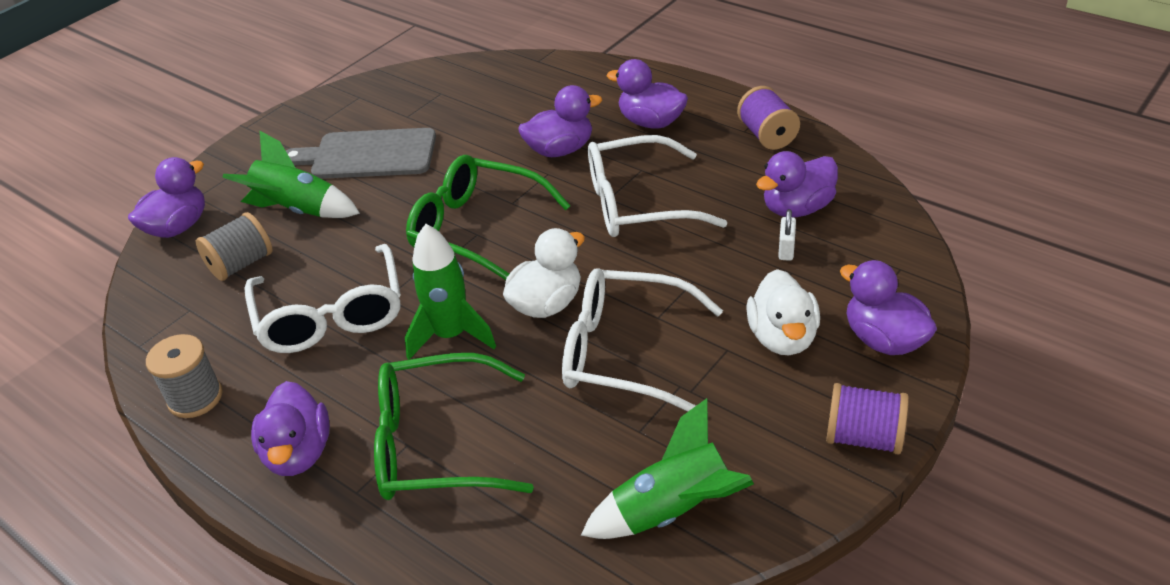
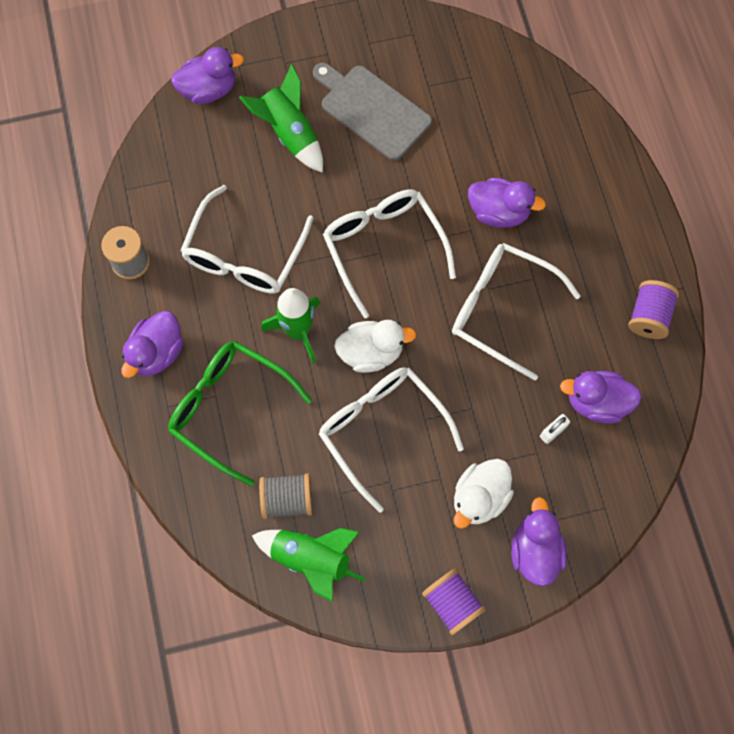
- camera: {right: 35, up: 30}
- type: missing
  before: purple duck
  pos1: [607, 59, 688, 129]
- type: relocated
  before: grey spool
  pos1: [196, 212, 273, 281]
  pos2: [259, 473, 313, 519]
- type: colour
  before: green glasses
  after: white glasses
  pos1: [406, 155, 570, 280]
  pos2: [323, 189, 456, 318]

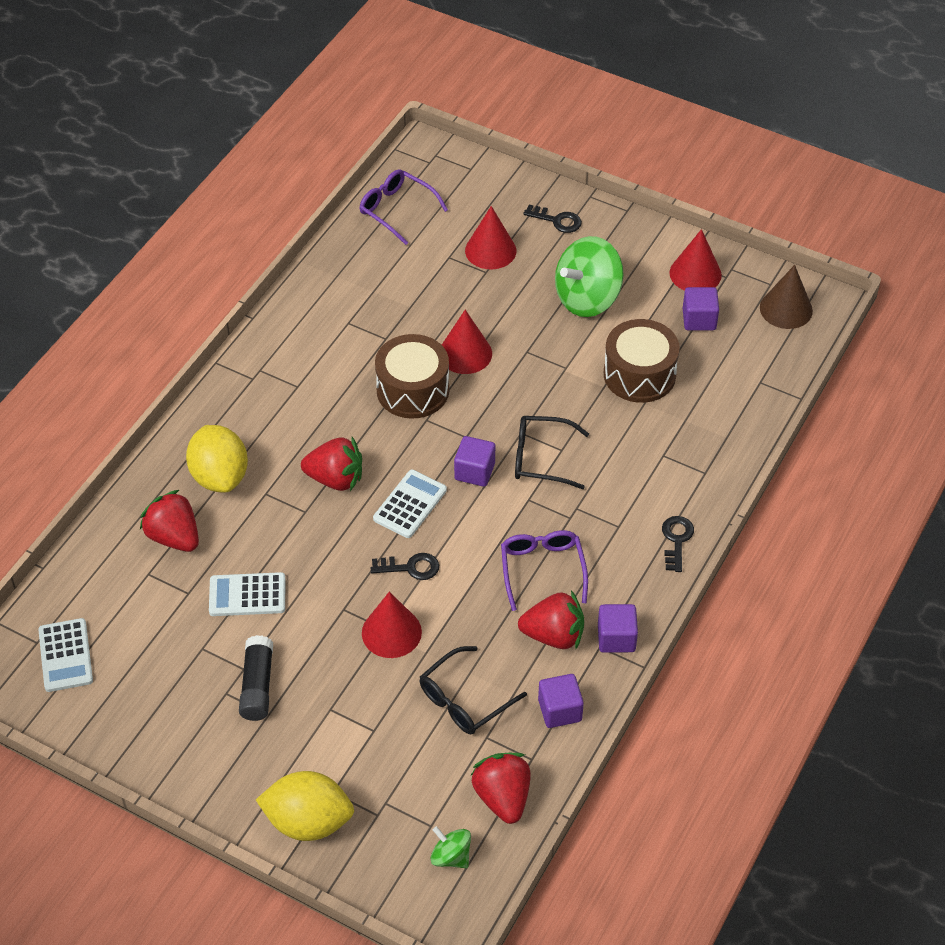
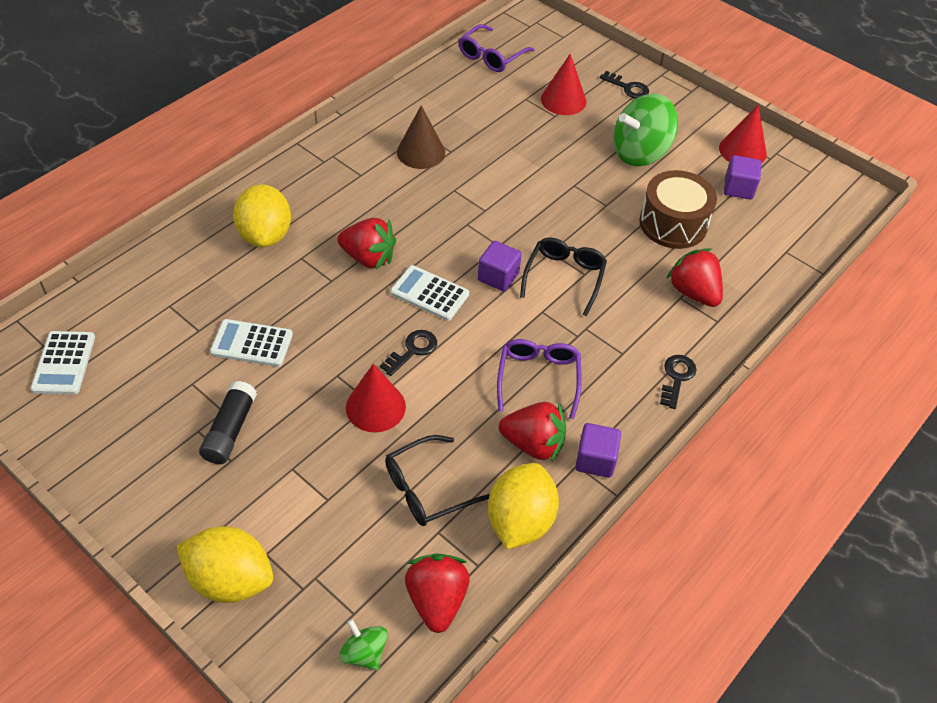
- camera: {right: 10, up: 0}
- type: missing
  before: brown drum
  pos1: [375, 334, 449, 419]
- type: missing
  before: red cone
  pos1: [442, 310, 492, 374]
- type: relocated
  before: red strawberry
  pos1: [140, 490, 199, 552]
  pos2: [666, 248, 723, 307]
- type: relocated
  before: brown cone
  pos1: [760, 265, 813, 329]
  pos2: [397, 105, 445, 169]
- type: exchanged
  before: purple cube
  after: yellow lemon
  pos1: [538, 674, 584, 728]
  pos2: [488, 463, 559, 549]
- type: spun
  before: purple glasses
  pos1: [359, 169, 448, 245]
  pos2: [459, 24, 535, 72]
  turn: -105
- type: spun
  before: black key
  pos1: [371, 553, 439, 580]
  pos2: [380, 330, 437, 376]
  turn: -60
- type: spun
  before: white calculator
  pos1: [373, 470, 447, 538]
  pos2: [390, 265, 469, 321]
  turn: -105
- type: spun
  before: black glasses
  pos1: [515, 416, 589, 489]
  pos2: [520, 238, 607, 316]
  turn: 90

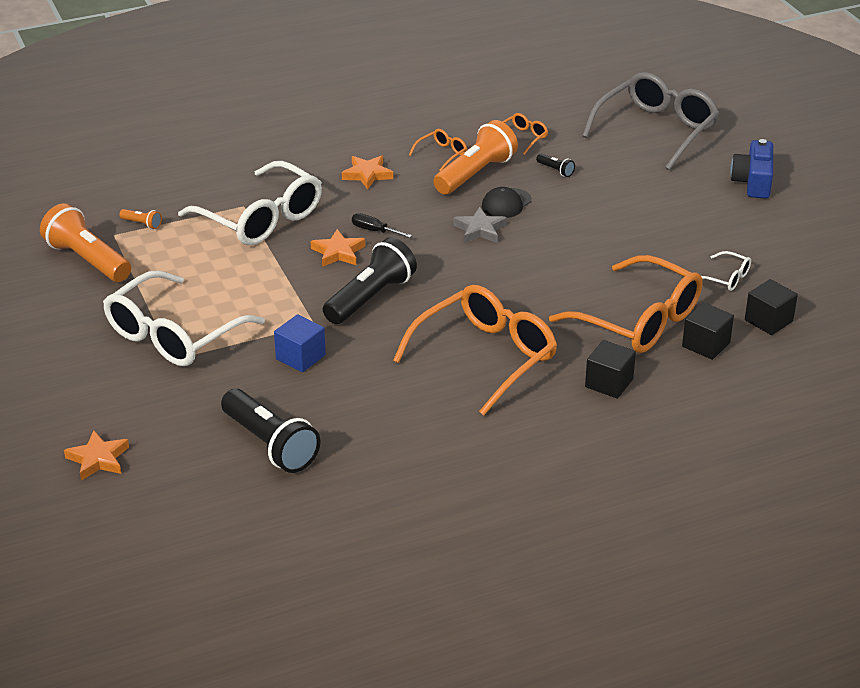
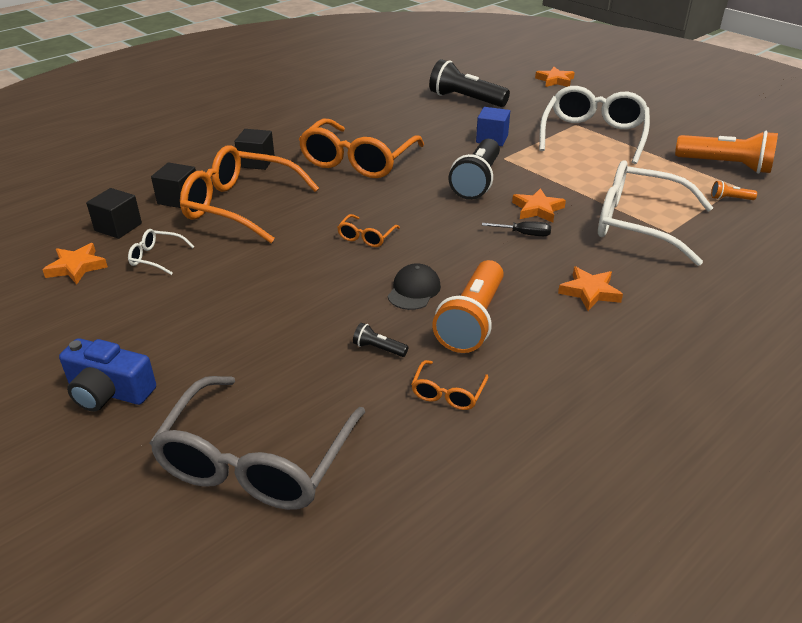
- camera: {right: 160, up: 0}
- type: missing
  before: grey star
  pos1: [453, 207, 507, 243]
- type: appeared
  after: orange star
  pos2: [42, 243, 108, 284]
- type: relocated
  before: orange glasses
  pos1: [409, 129, 467, 171]
  pos2: [337, 214, 400, 247]
- type: spun
  before: blue camera
  pos1: [730, 139, 773, 199]
  pos2: [59, 338, 156, 412]
  turn: 120

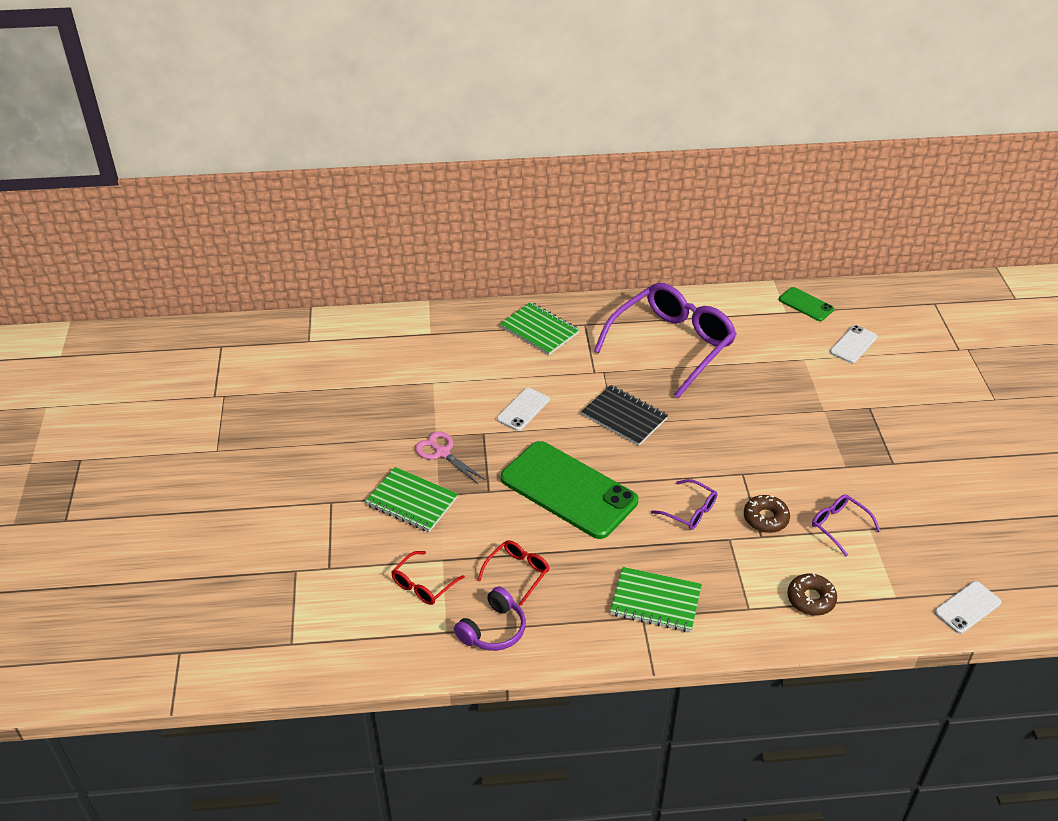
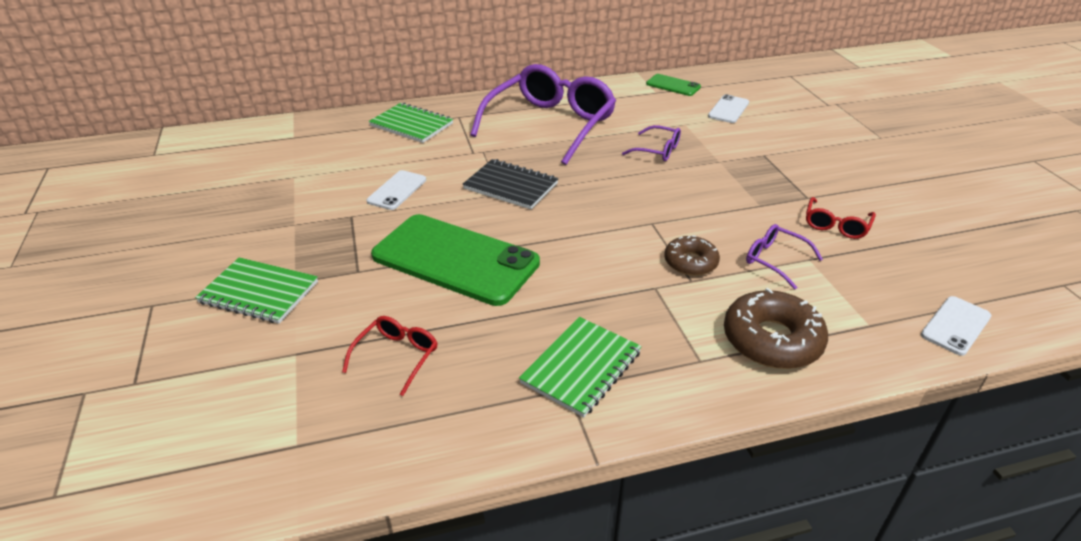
- camera: {right: -10, up: -5}
- type: missing
  before: pink scissors
  pos1: [415, 431, 486, 485]
- type: missing
  before: purple headphones
  pos1: [454, 586, 526, 651]
- type: relocated
  before: red glasses
  pos1: [392, 551, 465, 605]
  pos2: [806, 197, 876, 239]
- type: relocated
  before: purple glasses
  pos1: [651, 479, 717, 530]
  pos2: [622, 125, 681, 161]
- type: spun
  before: green notebook
  pos1: [610, 567, 702, 632]
  pos2: [519, 317, 642, 417]
  turn: -60
- type: size
  before: brown donut
  pos1: [787, 573, 837, 616]
  pos2: [724, 288, 828, 369]
  scale: 1.61

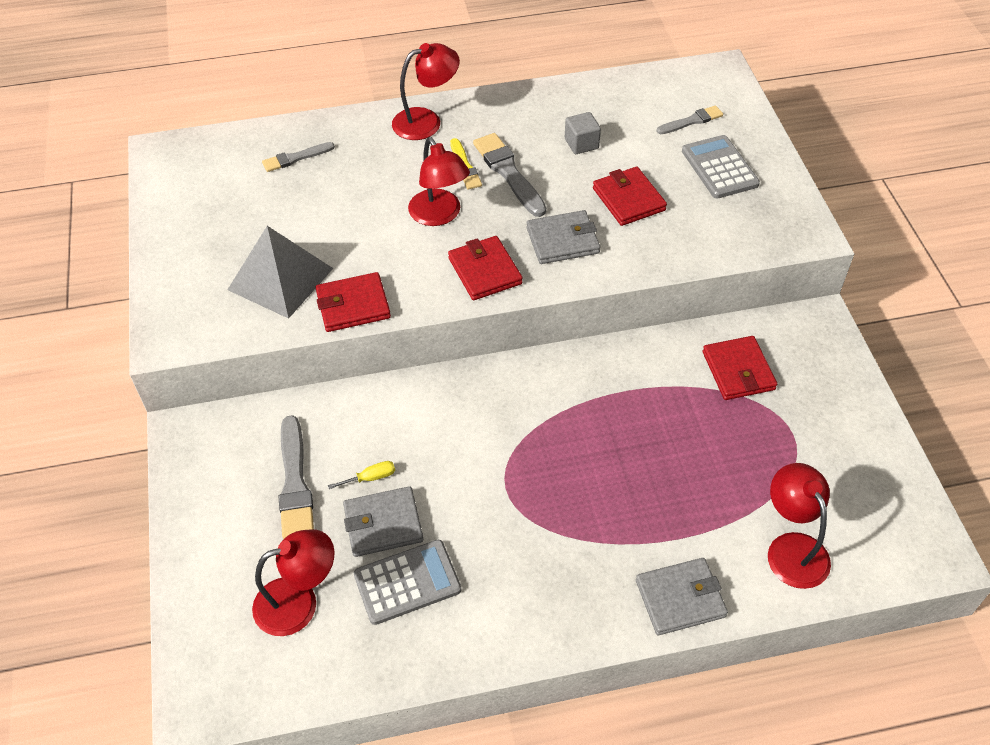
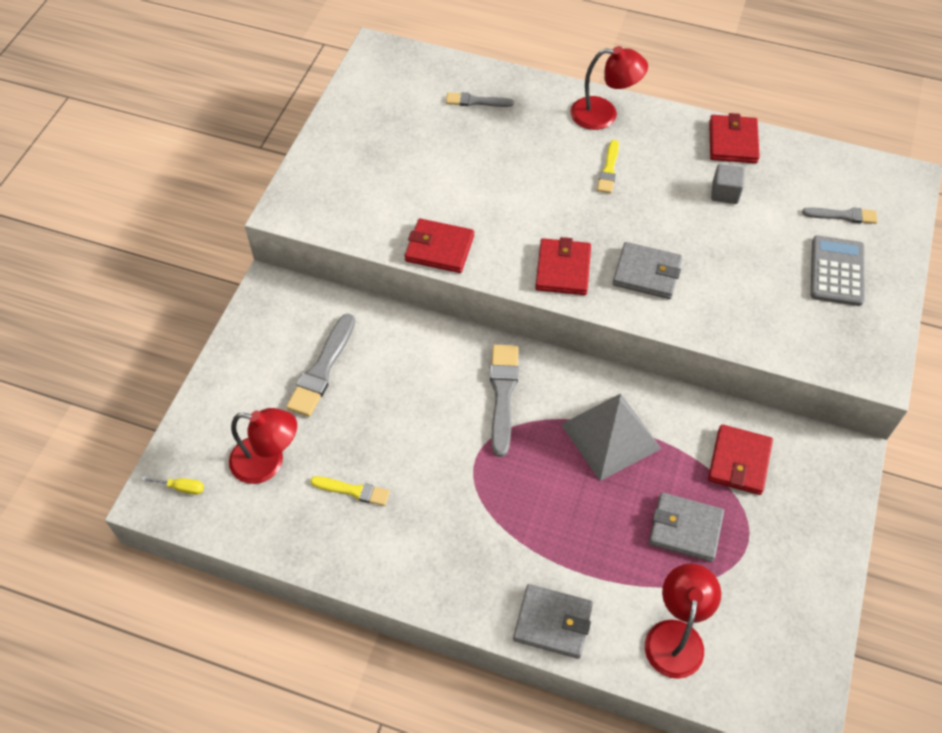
- camera: {right: 30, up: 5}
- type: missing
  before: red lamp
  pos1: [408, 137, 470, 226]
- type: relocated
  before: grey pyramid
  pos1: [227, 226, 333, 319]
  pos2: [561, 394, 661, 481]
- type: relocated
  before: yellow screwdriver
  pos1: [328, 461, 395, 489]
  pos2: [142, 477, 204, 495]
- type: relocated
  before: grey wallet
  pos1: [343, 486, 423, 557]
  pos2: [649, 492, 724, 562]
- type: relocated
  before: grey brush
  pos1: [473, 133, 546, 217]
  pos2: [490, 345, 519, 457]
- type: relocated
  before: red wallet
  pos1: [593, 167, 667, 226]
  pos2: [709, 113, 760, 163]
- type: exchanged
  before: grey calculator
  after: yellow brush
  pos1: [354, 540, 461, 625]
  pos2: [310, 476, 390, 506]

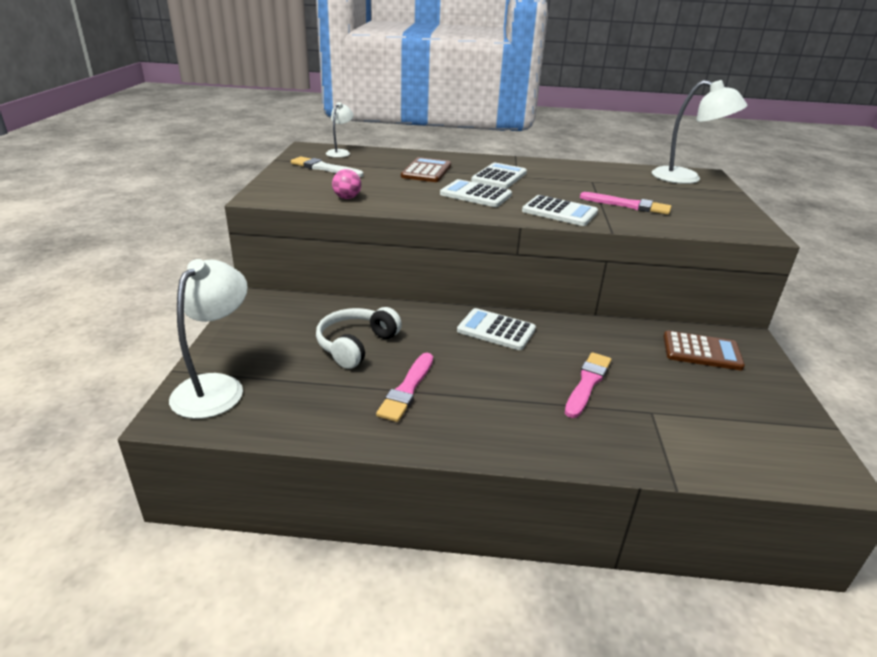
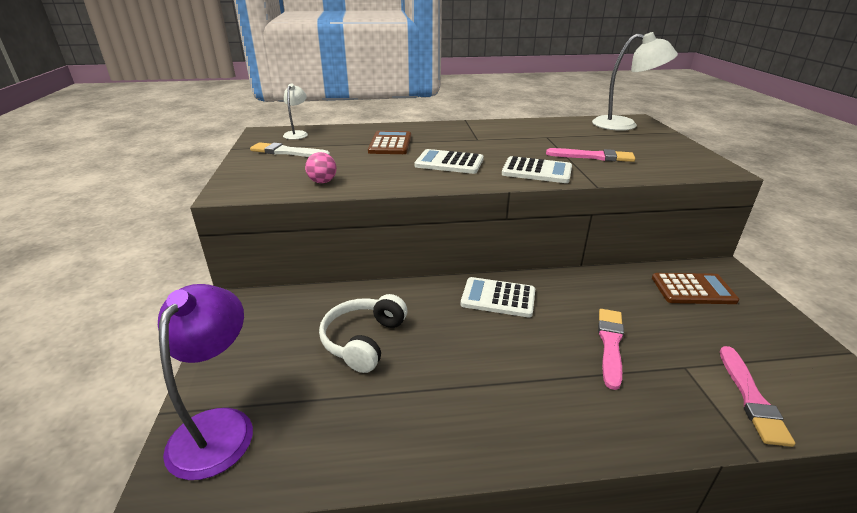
- camera: {right: -10, up: 0}
- type: missing
  before: white calculator
  pos1: [471, 163, 527, 189]
- type: relocated
  before: pink brush
  pos1: [376, 353, 433, 422]
  pos2: [720, 346, 795, 447]
- type: colour
  before: white lamp
  after: purple lamp
  pos1: [169, 259, 248, 419]
  pos2: [158, 284, 253, 480]

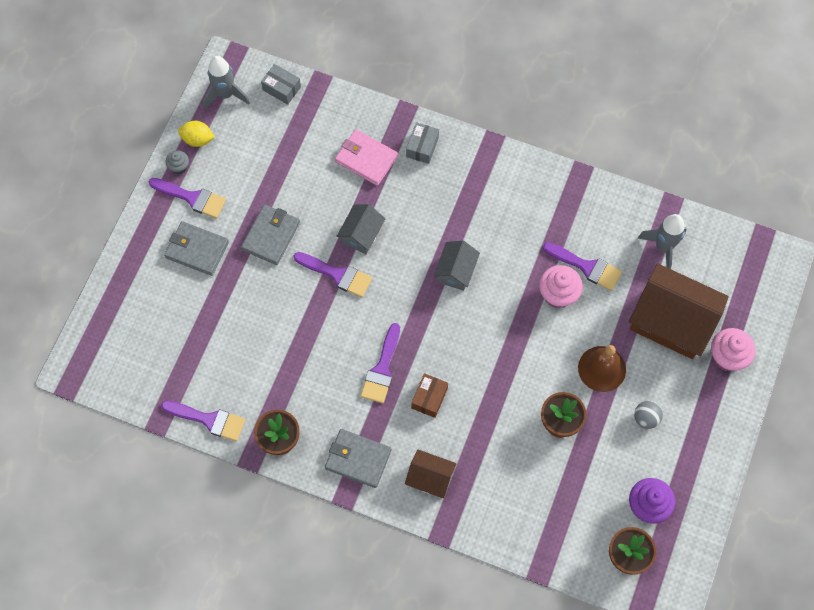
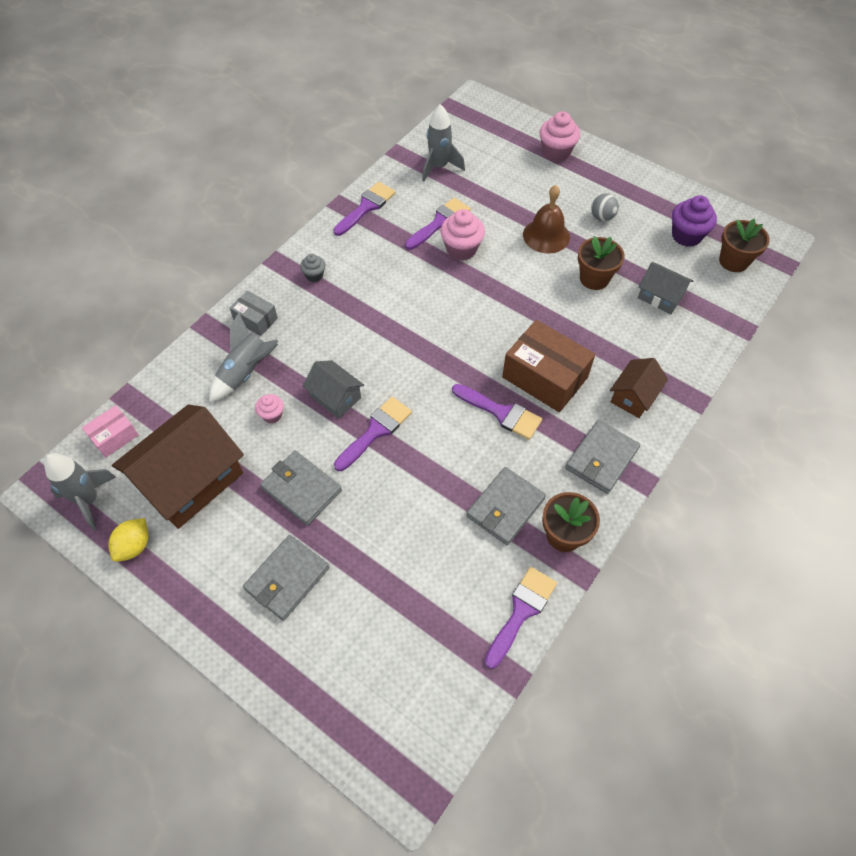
- camera: {right: -75, up: -10}
- type: appeared
  after: pink cupcake
  pos2: [255, 394, 284, 423]
- type: appeared
  after: grey wallet
  pos2: [466, 467, 546, 545]
- type: relocated
  before: purple brush
  pos1: [149, 178, 226, 219]
  pos2: [333, 182, 396, 236]
- type: relocated
  before: grey cupcake
  pos1: [166, 150, 189, 174]
  pos2: [300, 254, 325, 282]
- type: relocated
  before: grey house
  pos1: [434, 241, 480, 291]
  pos2: [638, 262, 693, 314]
- type: relocated
  before: brown house
  pos1: [629, 263, 729, 359]
  pos2: [112, 404, 244, 529]
- type: exchanged
  before: pink wallet
  after: grey rocket
  pos1: [335, 129, 398, 186]
  pos2: [209, 312, 278, 402]
- type: colour
  before: grey box
  after: pink box
  pos1: [261, 64, 301, 105]
  pos2: [82, 405, 139, 458]
- type: size
  before: brown box
  pos1: [411, 373, 448, 418]
  pos2: [502, 320, 595, 412]
  scale: 1.87

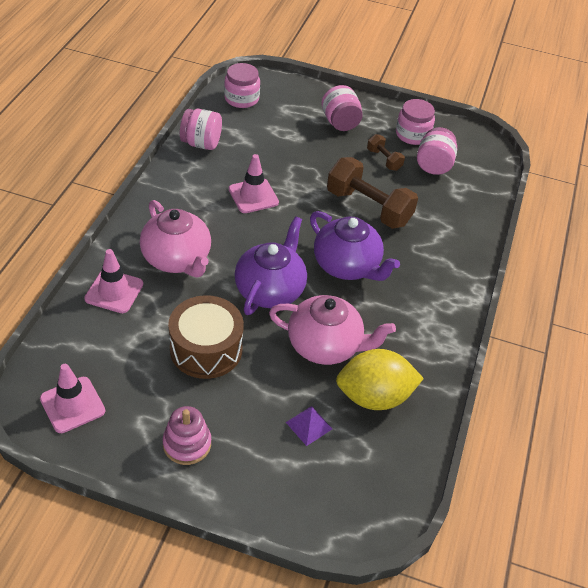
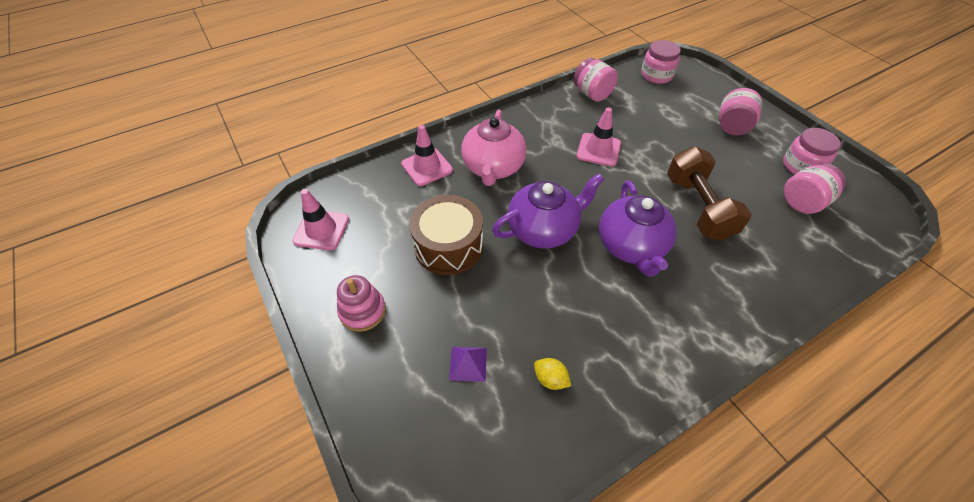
- camera: {right: 45, up: 5}
- type: missing
  before: pink teapot
  pos1: [269, 295, 396, 365]
- type: missing
  before: brown dumbbell
  pos1: [367, 134, 405, 171]
- type: size
  before: yellow lemon
  pos1: [336, 349, 424, 410]
  pos2: [534, 358, 571, 390]
  scale: 0.43

